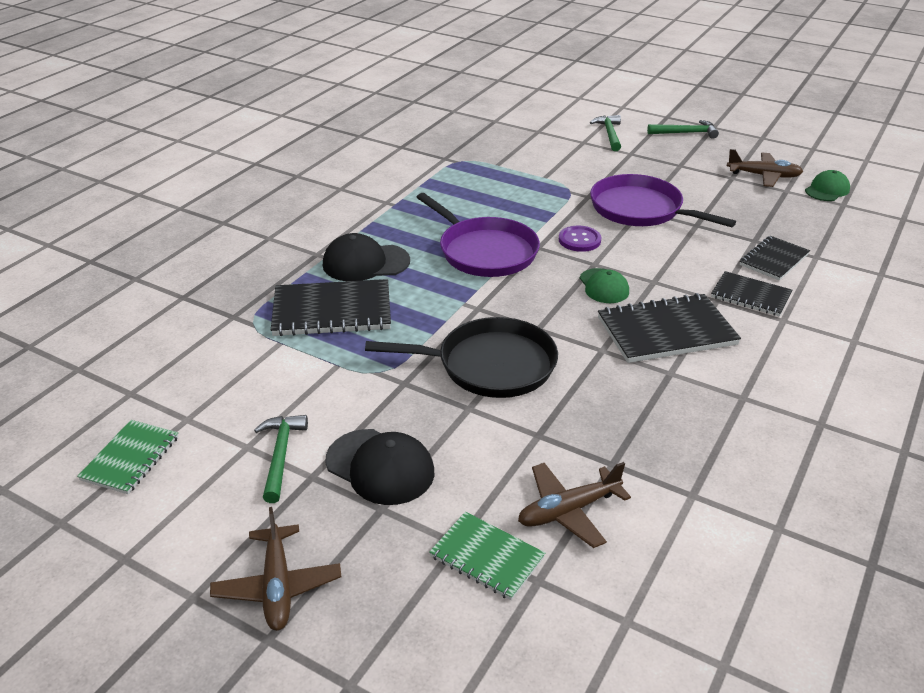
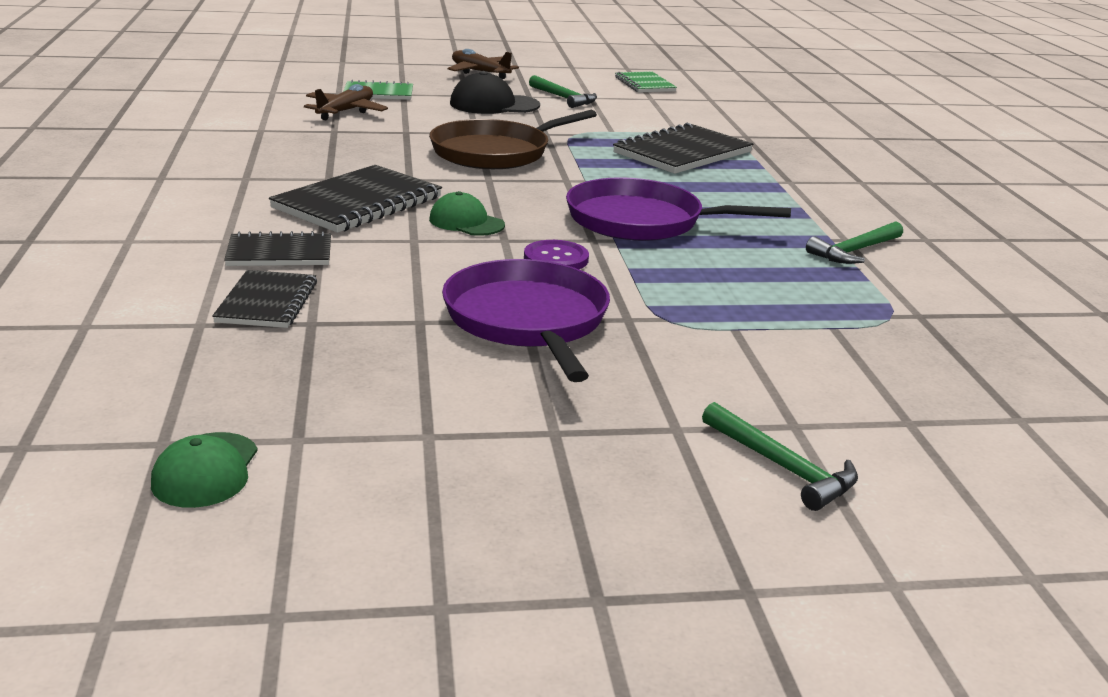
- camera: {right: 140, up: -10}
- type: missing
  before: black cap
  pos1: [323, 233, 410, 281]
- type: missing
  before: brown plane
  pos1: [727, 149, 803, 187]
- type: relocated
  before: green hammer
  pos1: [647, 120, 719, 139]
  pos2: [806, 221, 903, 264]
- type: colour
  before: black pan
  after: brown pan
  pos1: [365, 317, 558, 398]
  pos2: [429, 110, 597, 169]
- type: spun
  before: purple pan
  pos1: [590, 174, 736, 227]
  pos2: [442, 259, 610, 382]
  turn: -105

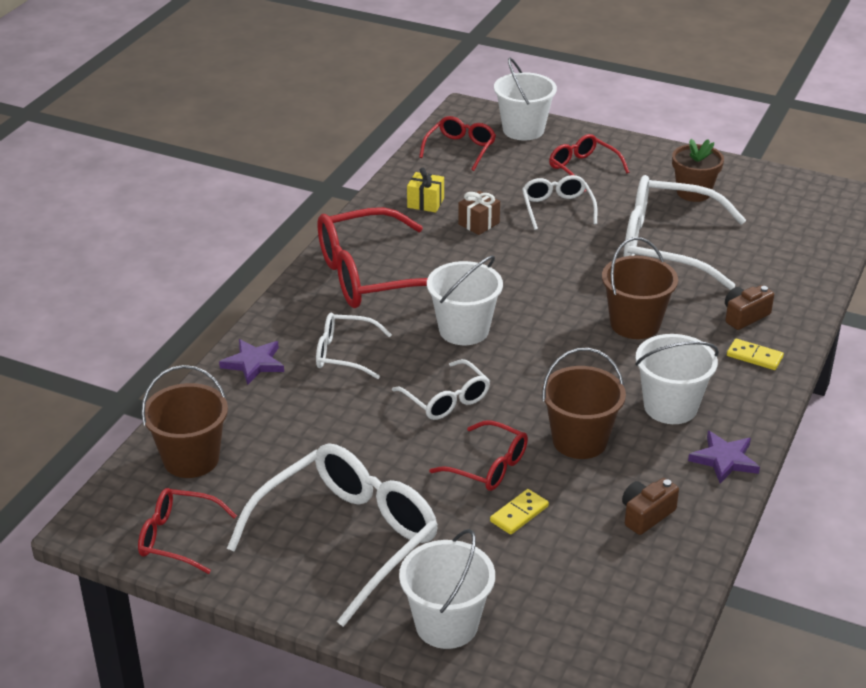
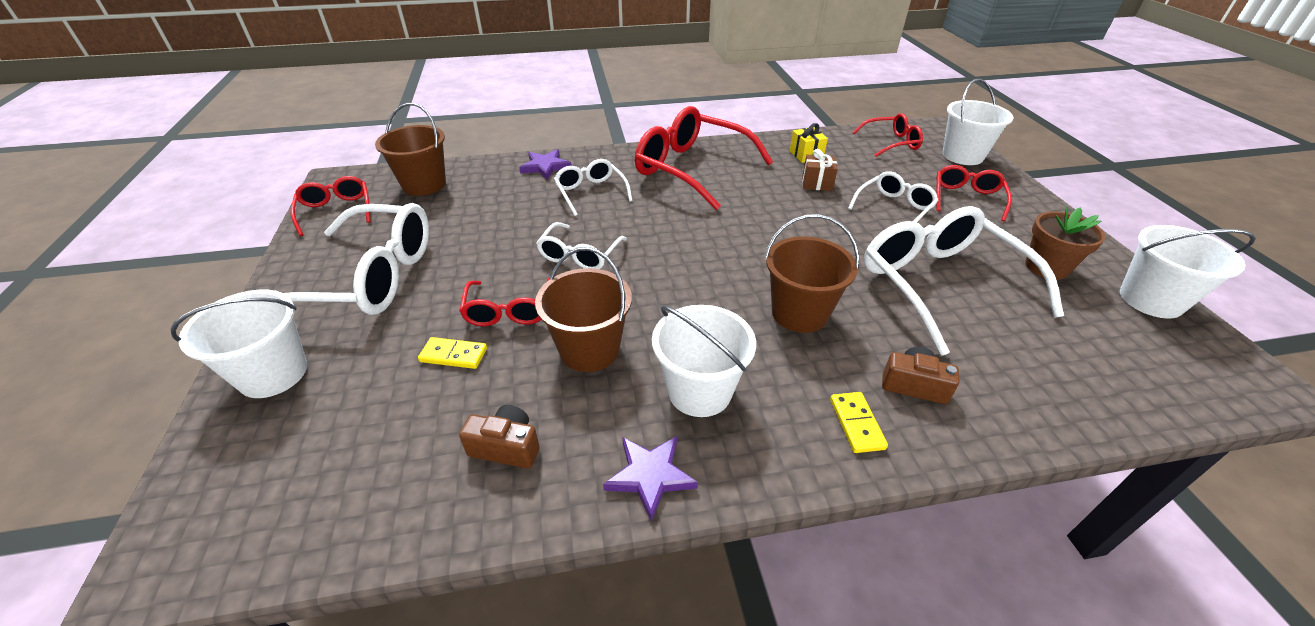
- camera: {right: 55, up: 5}
- type: relocated
  before: white bucket
  pos1: [427, 255, 503, 345]
  pos2: [1120, 225, 1256, 319]

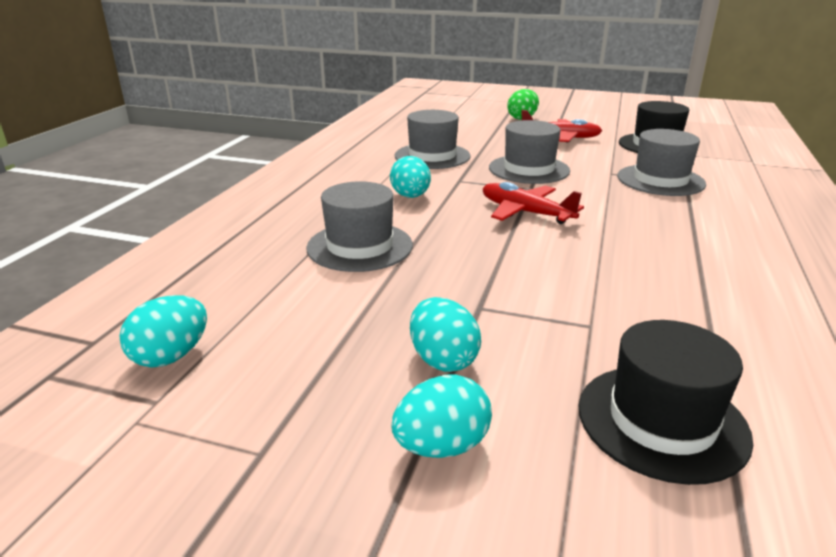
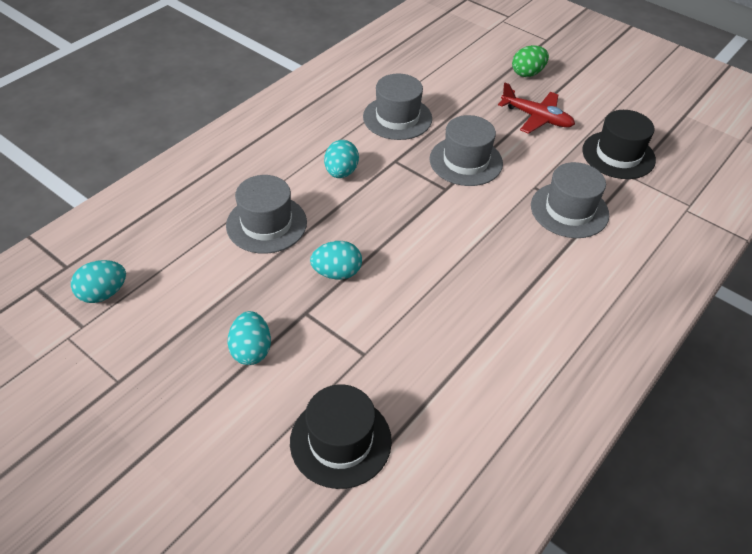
- camera: {right: 20, up: 20}
- type: missing
  before: red plane
  pos1: [483, 182, 584, 224]
- type: relocated
  before: turquoise egg
  pos1: [391, 375, 492, 458]
  pos2: [310, 241, 362, 280]

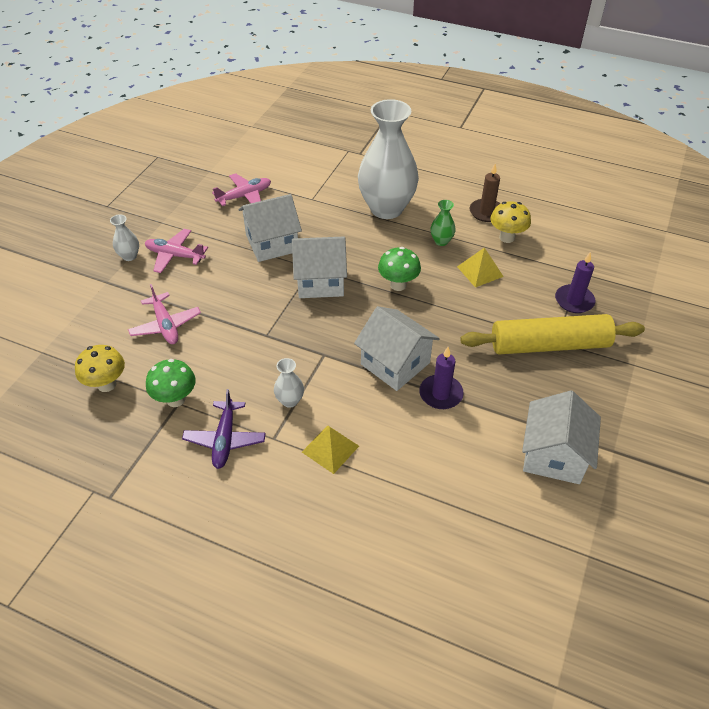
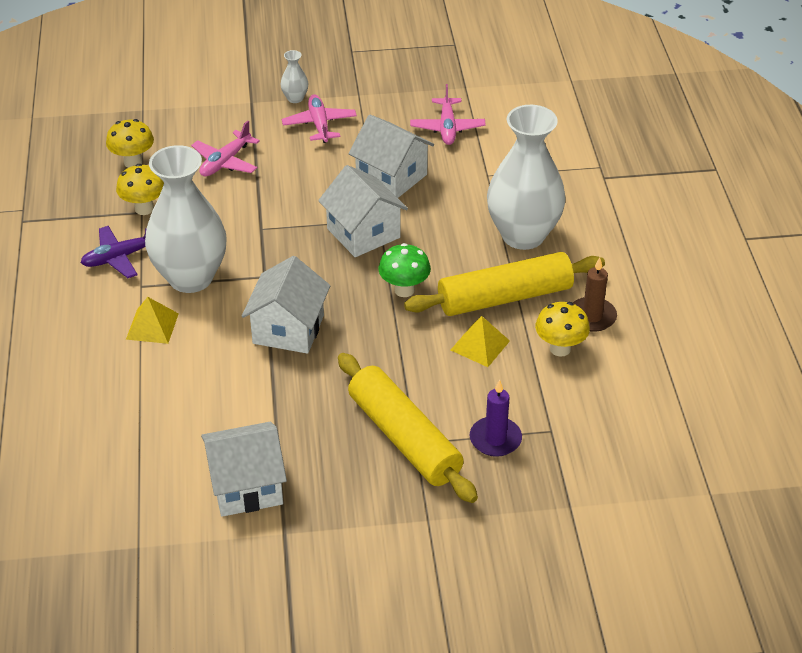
- camera: {right: 60, up: -5}
- type: missing
  before: purple candle
  pos1: [419, 347, 464, 409]
- type: exchanged
  before: green vase
  after: yellow rolling pin
  pos1: [431, 200, 456, 246]
  pos2: [404, 252, 605, 316]
- type: colour
  before: green mushroom
  after: yellow mushroom
  pos1: [146, 359, 196, 407]
  pos2: [116, 164, 164, 215]
- type: spun
  before: pink plane
  pos1: [212, 173, 271, 206]
  pos2: [410, 84, 485, 145]
  turn: 60
- type: size
  before: white vase
  pos1: [274, 358, 304, 408]
  pos2: [145, 145, 227, 293]
  scale: 2.49

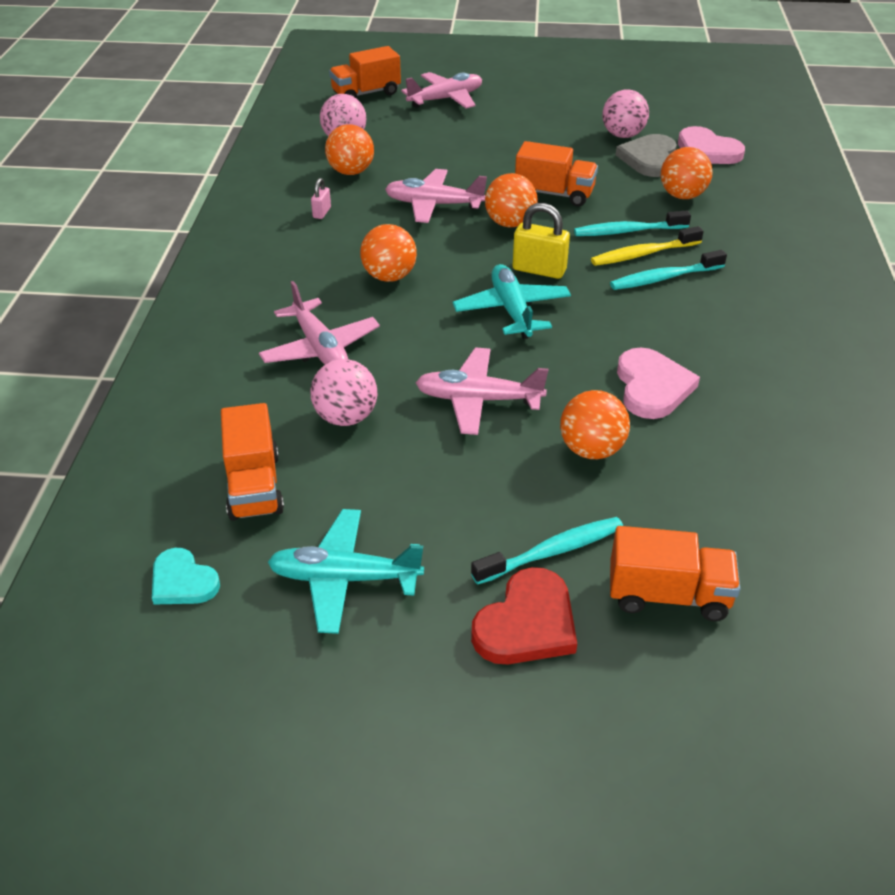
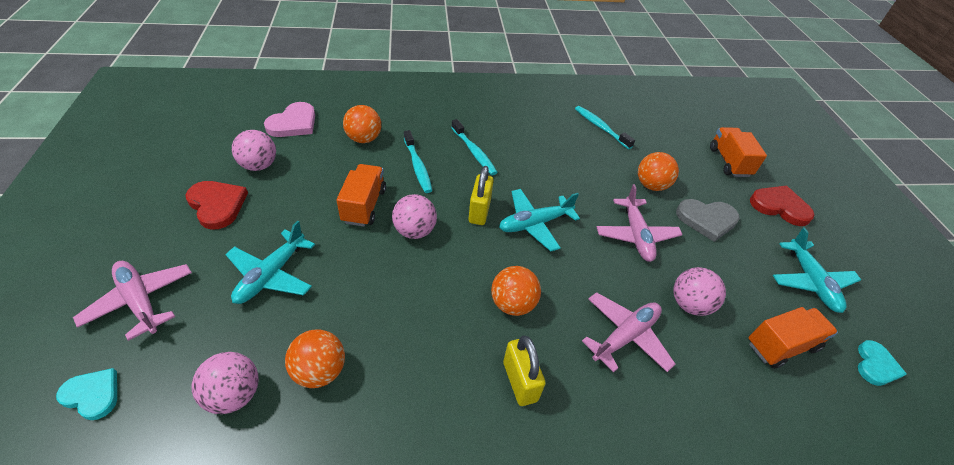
- camera: {right: -105, up: 5}
- type: missing
  before: pink padlock
  pos1: [311, 178, 331, 219]
- type: missing
  before: pink plane
  pos1: [385, 169, 487, 223]
- type: missing
  before: yellow toothbrush
  pos1: [591, 226, 704, 266]
- type: missing
  before: pink heart
  pos1: [617, 347, 700, 419]
- type: appeared
  after: red heart
  pos2: [185, 181, 248, 230]
- type: appeared
  after: turquoise plane
  pos2: [225, 220, 315, 304]
- type: appeared
  after: yellow padlock
  pos2: [503, 336, 546, 406]
- type: relocated
  before: turquoise toothbrush
  pos1: [471, 517, 623, 585]
  pos2: [575, 106, 635, 149]
- type: relocated
  before: grey heart
  pos1: [616, 134, 677, 177]
  pos2: [676, 199, 740, 242]
- type: exchanged
  before: orange truck
  after: turquoise heart
  pos1: [329, 46, 401, 99]
  pos2: [56, 368, 117, 420]
- type: colour
  before: orange ball
  after: pink ball
  pos1: [485, 173, 538, 227]
  pos2: [392, 194, 437, 239]

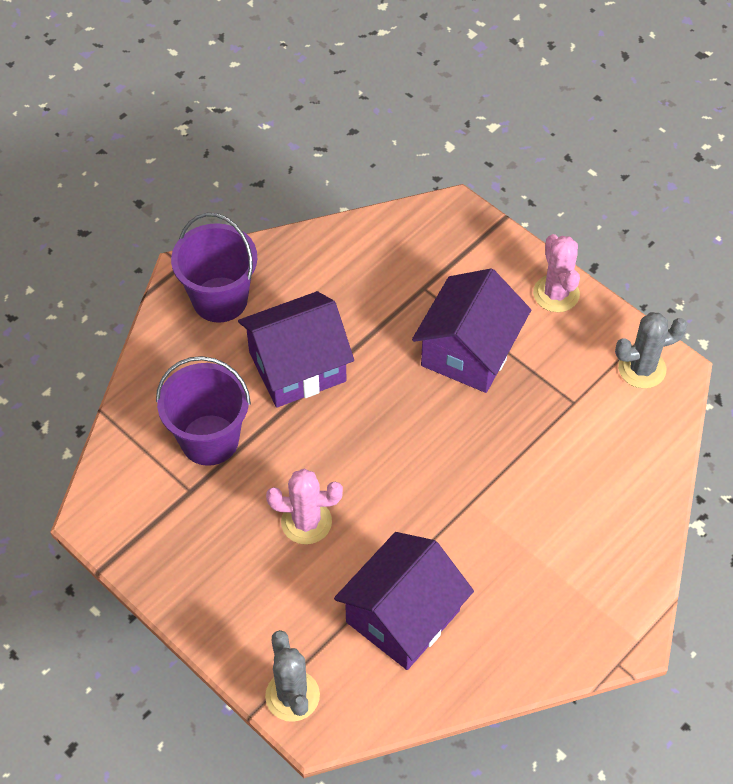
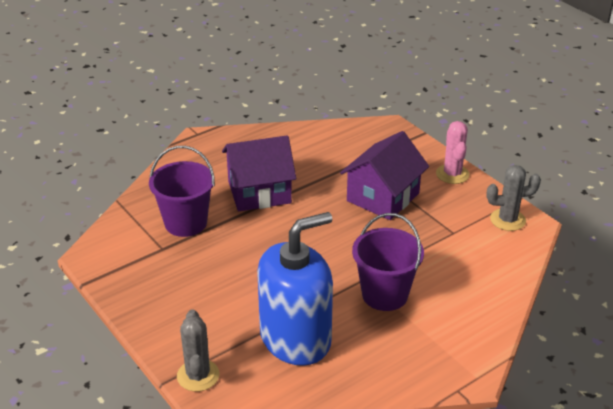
- camera: {right: 10, up: -20}
- type: missing
  before: pink cactus
  pos1: [266, 469, 343, 544]
- type: relocated
  before: purple bucket
  pos1: [171, 213, 257, 323]
  pos2: [352, 213, 424, 311]
- type: exchanged
  before: purple house
  after: blue soap dispenser
  pos1: [334, 532, 474, 670]
  pos2: [257, 212, 333, 366]

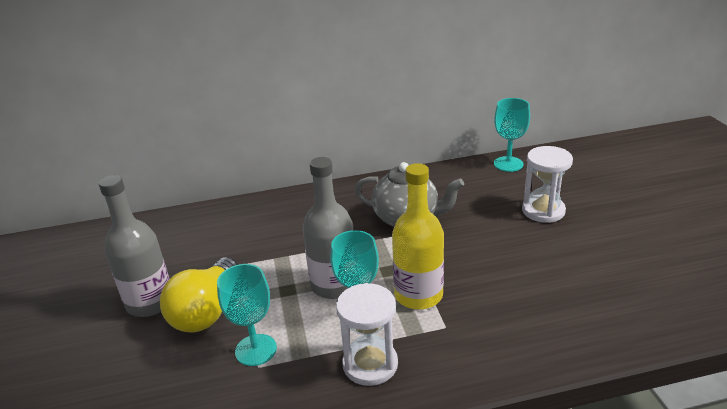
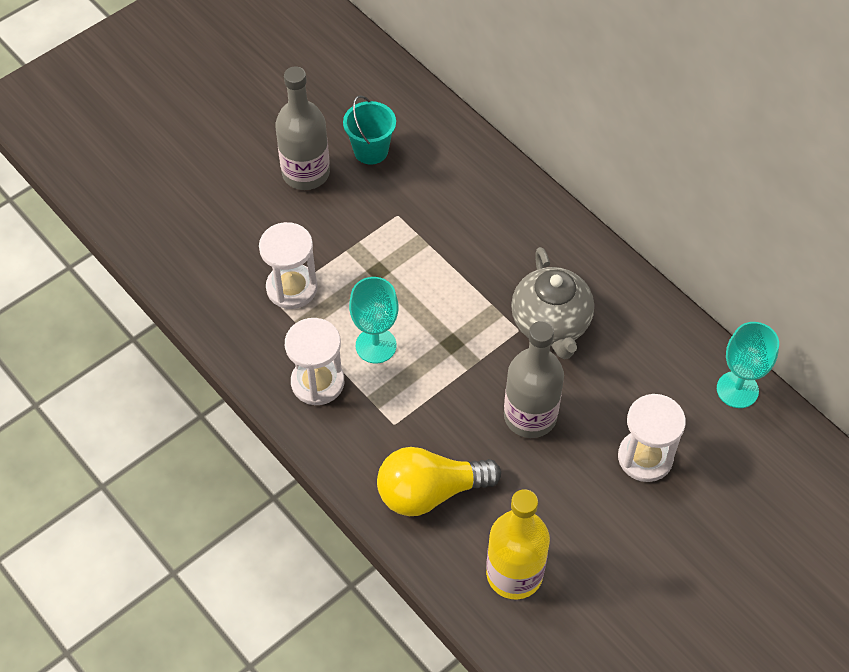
- camera: {right: 60, up: 25}
- type: appeared
  after: turquoise bucket
  pos2: [343, 96, 396, 165]
- type: relocated
  before: yellow light bulb
  pos1: [160, 257, 237, 333]
  pos2: [377, 447, 501, 516]
- type: relocated
  before: grey bottle
  pos1: [303, 157, 353, 299]
  pos2: [504, 321, 564, 438]
- type: relocated
  before: yellow bottle
  pos1: [392, 163, 444, 310]
  pos2: [486, 489, 550, 599]
- type: exchanged
  before: turquoise goblet
  after: white hourglass
  pos1: [217, 264, 277, 366]
  pos2: [259, 222, 318, 309]

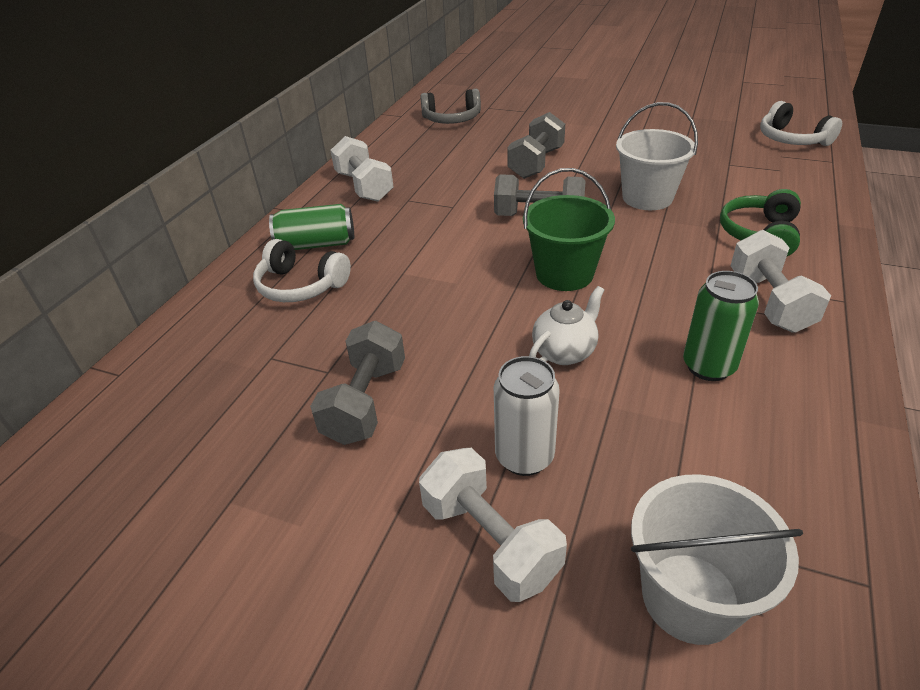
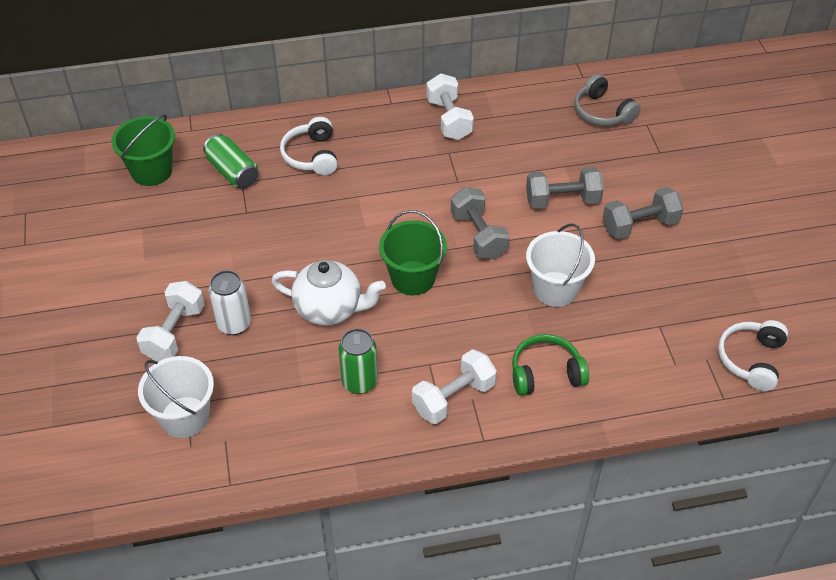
- camera: {right: 55, up: 10}
- type: appeared
  after: green bucket
  pos2: [111, 114, 175, 186]
- type: relocated
  before: green can
  pos1: [269, 204, 354, 250]
  pos2: [203, 134, 258, 189]
- type: relocated
  before: grey dumbbell
  pos1: [310, 321, 405, 445]
  pos2: [603, 187, 683, 239]
- type: spun
  before: white dumbbell
  pos1: [330, 136, 394, 202]
  pos2: [426, 73, 474, 140]
  turn: -45
- type: size
  before: white teapot
  pos1: [529, 286, 604, 365]
  pos2: [271, 260, 386, 326]
  scale: 1.57

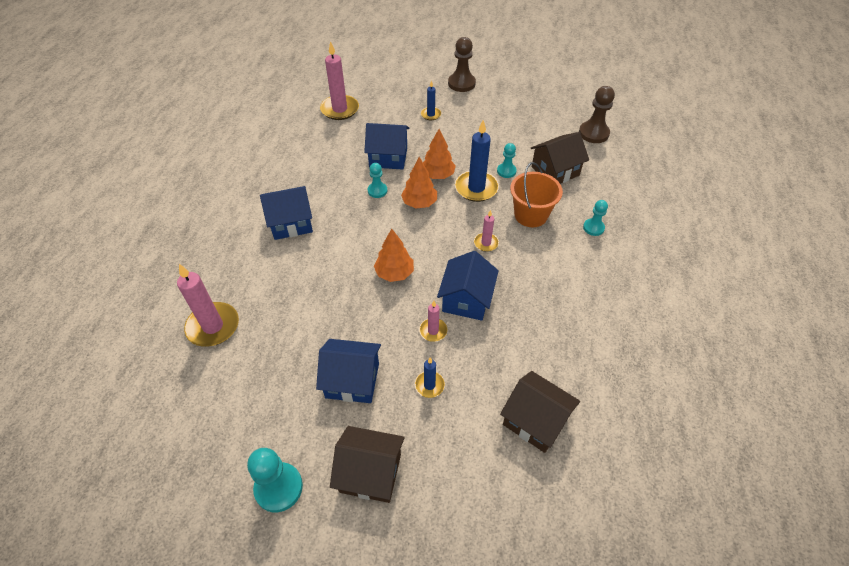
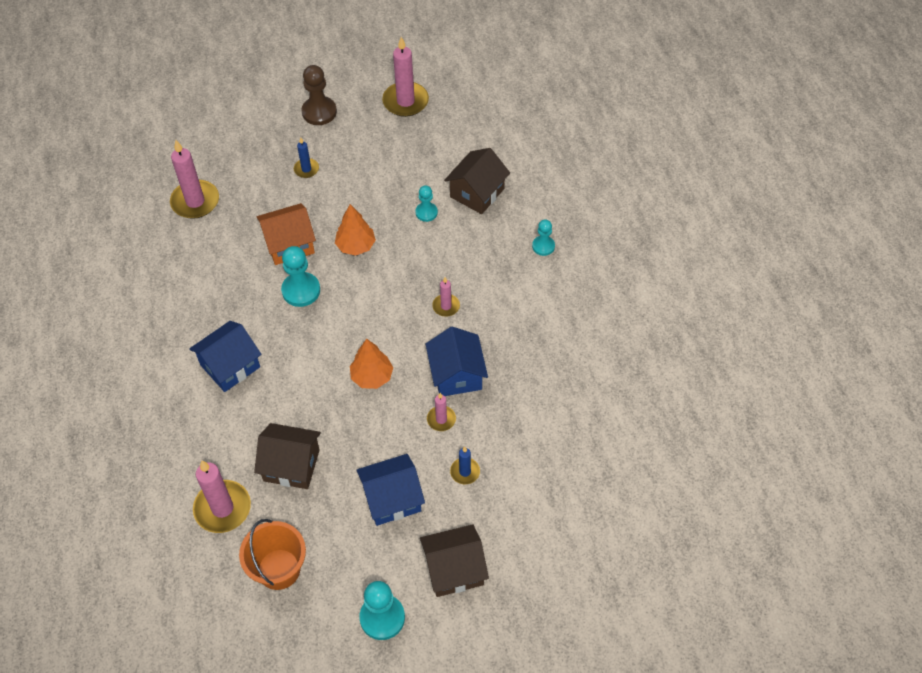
- camera: {right: -25, up: 5}
- type: missing
  before: orange tree
  pos1: [401, 157, 437, 209]
- type: missing
  before: blue candle
  pos1: [455, 120, 499, 202]
- type: missing
  before: brown pawn
  pos1: [579, 86, 615, 143]
- type: appeared
  after: pink candle
  pos2: [382, 37, 429, 117]
- type: relocated
  before: brown house
  pos1: [500, 371, 580, 453]
  pos2: [254, 423, 321, 489]
- type: relocated
  before: orange bucket
  pos1: [510, 162, 563, 227]
  pos2: [239, 519, 306, 590]
- type: colour
  before: blue house
  after: orange house
  pos1: [364, 123, 410, 170]
  pos2: [257, 203, 316, 265]
- type: size
  before: turquoise pawn
  pos1: [368, 163, 387, 198]
  pos2: [281, 246, 320, 307]
  scale: 1.66

